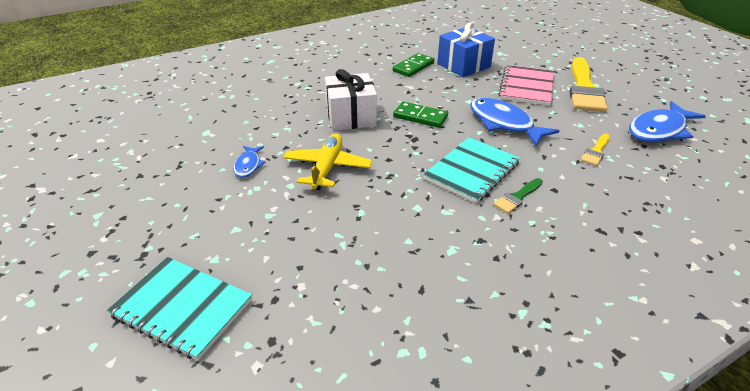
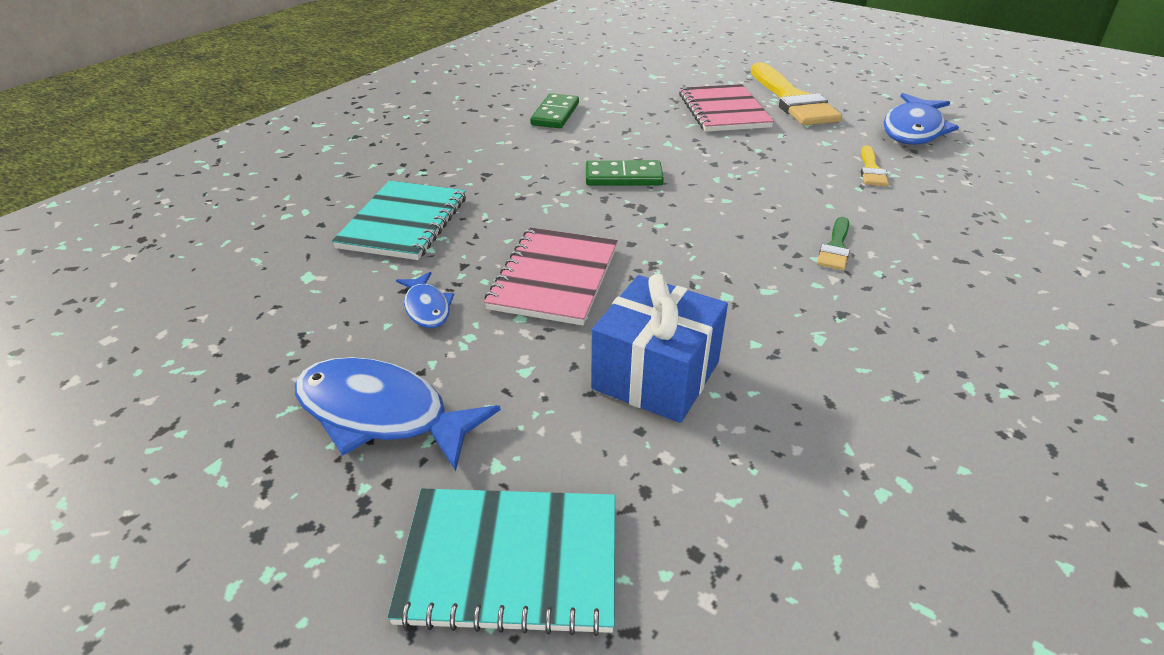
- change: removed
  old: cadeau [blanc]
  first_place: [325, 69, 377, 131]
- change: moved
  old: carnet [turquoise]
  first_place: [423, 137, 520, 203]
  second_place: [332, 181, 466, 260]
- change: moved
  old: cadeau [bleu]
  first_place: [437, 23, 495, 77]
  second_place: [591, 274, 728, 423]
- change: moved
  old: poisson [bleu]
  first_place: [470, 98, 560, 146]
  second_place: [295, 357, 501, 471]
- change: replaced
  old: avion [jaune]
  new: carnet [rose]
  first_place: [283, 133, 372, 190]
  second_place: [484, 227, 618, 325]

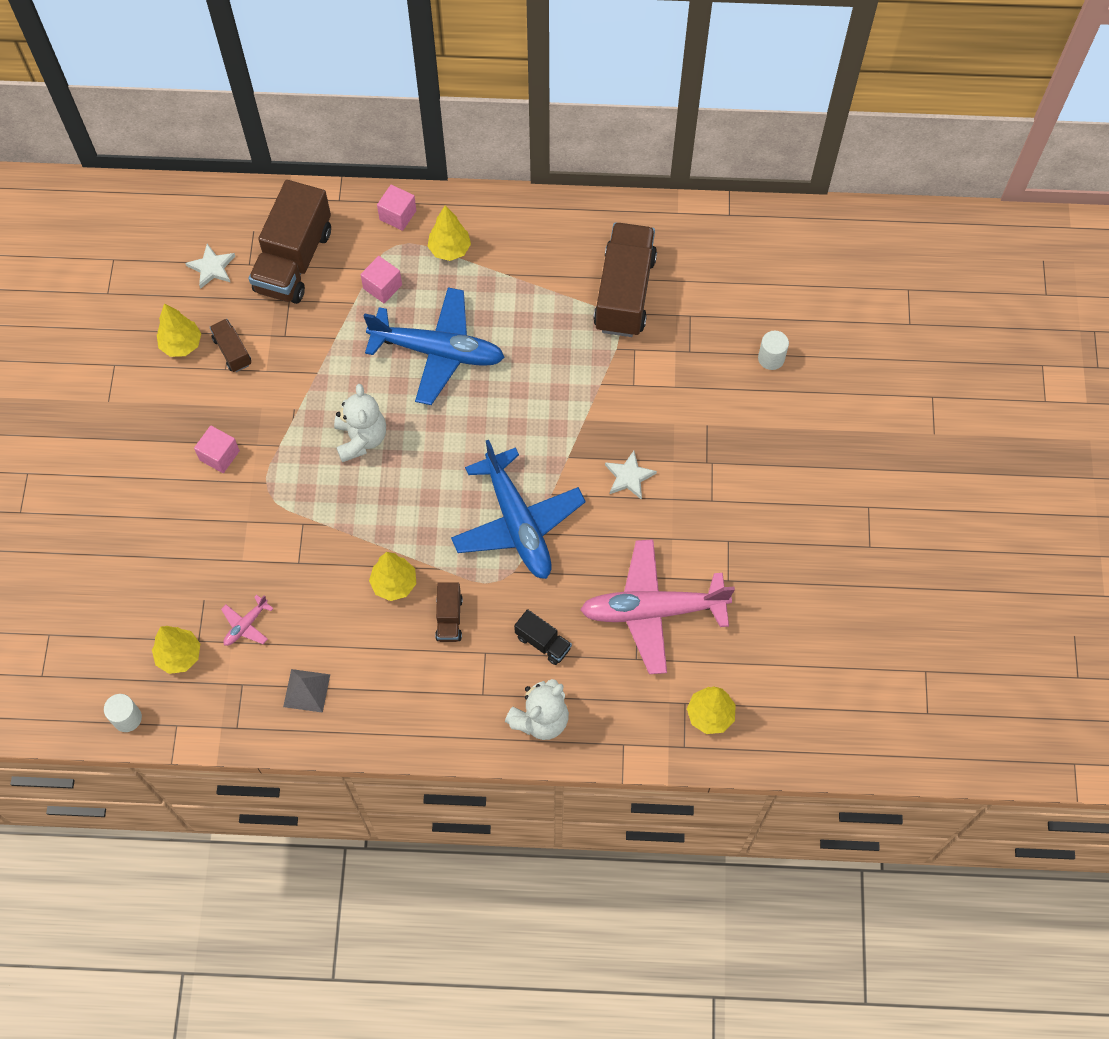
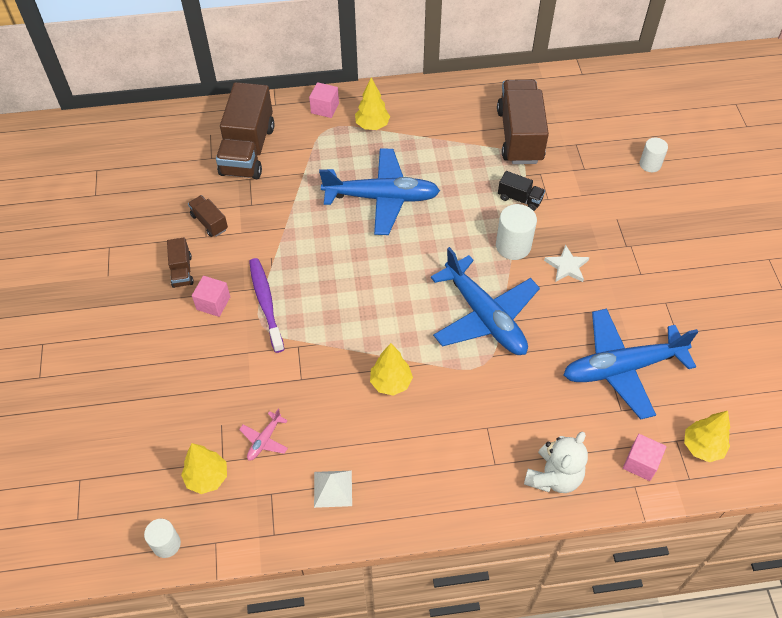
- change: removed
  old: arbre [jaune]
  first_place: [157, 303, 201, 357]
- change: removed
  old: étoile [blanc]
  first_place: [185, 244, 235, 289]
- change: removed
  old: ours en peluche [blanc]
  first_place: [334, 384, 386, 462]
- change: added
  new: brosse à dents [violet]
  second_place: [249, 258, 285, 353]
- change: added
  new: cylindre [blanc]
  second_place: [496, 204, 537, 260]
- change: moved
  old: cube [rose]
  first_place: [360, 256, 402, 303]
  second_place: [623, 434, 666, 481]
- change: moved
  old: camion [marron]
  first_place: [435, 582, 463, 642]
  second_place: [167, 237, 194, 288]
- change: moved
  old: camion [noir]
  first_place: [514, 609, 572, 665]
  second_place: [498, 171, 545, 211]
- change: recoloured
  old: pyramide [gris]
  new: pyramide [blanc]
  first_place: [283, 669, 330, 713]
  second_place: [314, 471, 352, 508]
- change: recoloured
  old: avion [rose]
  new: avion [bleu]
  first_place: [580, 539, 735, 674]
  second_place: [563, 309, 698, 420]

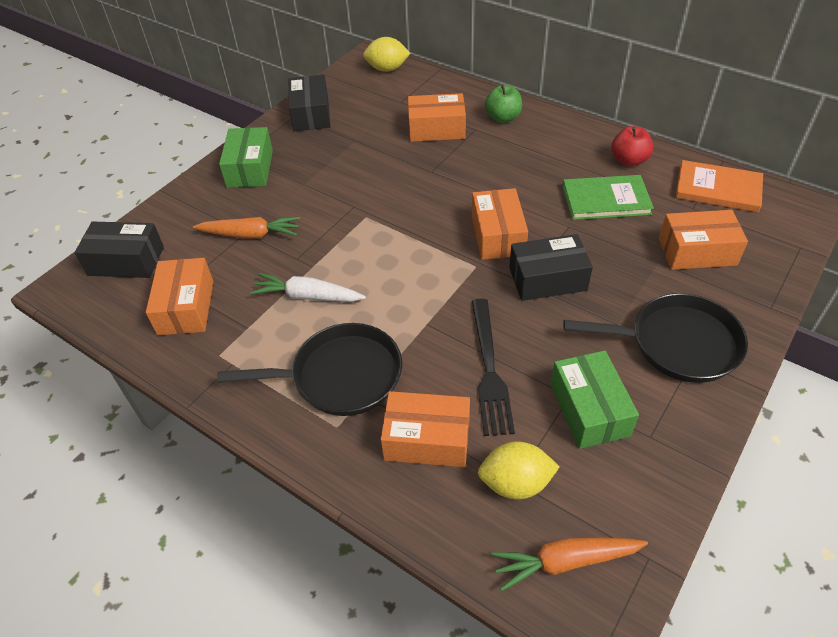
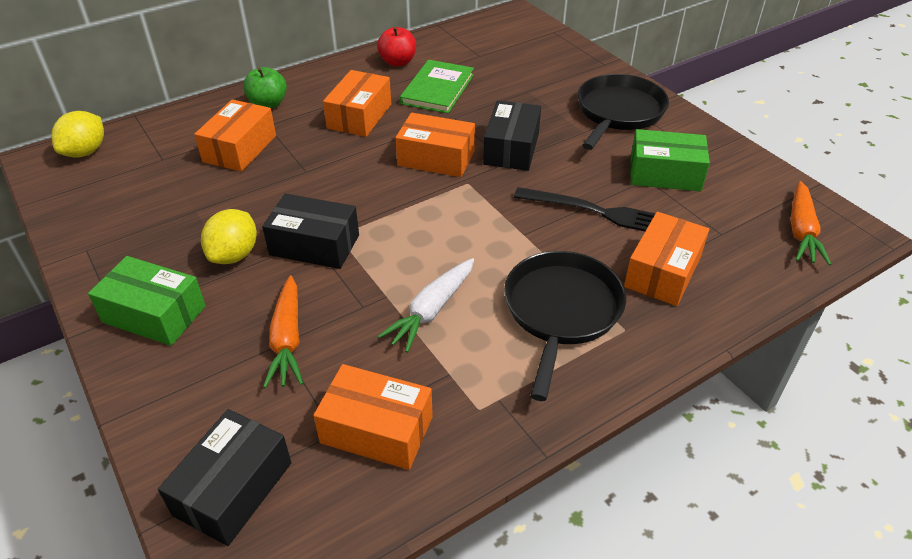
- change: removed
  old: livre [orange]
  first_place: [675, 160, 763, 212]
- change: moved
  old: boîte [noir]
  first_place: [288, 75, 330, 131]
  second_place: [262, 194, 359, 269]
- change: moved
  old: citron [jaune]
  first_place: [478, 441, 560, 499]
  second_place: [201, 209, 257, 264]
- change: moved
  old: boîte [orange]
  first_place: [659, 210, 748, 270]
  second_place: [323, 70, 391, 137]
- change: turned
  old: carotte [orange]
  first_place: [193, 217, 300, 239]
  second_place: [263, 275, 303, 388]
  degrees: 150

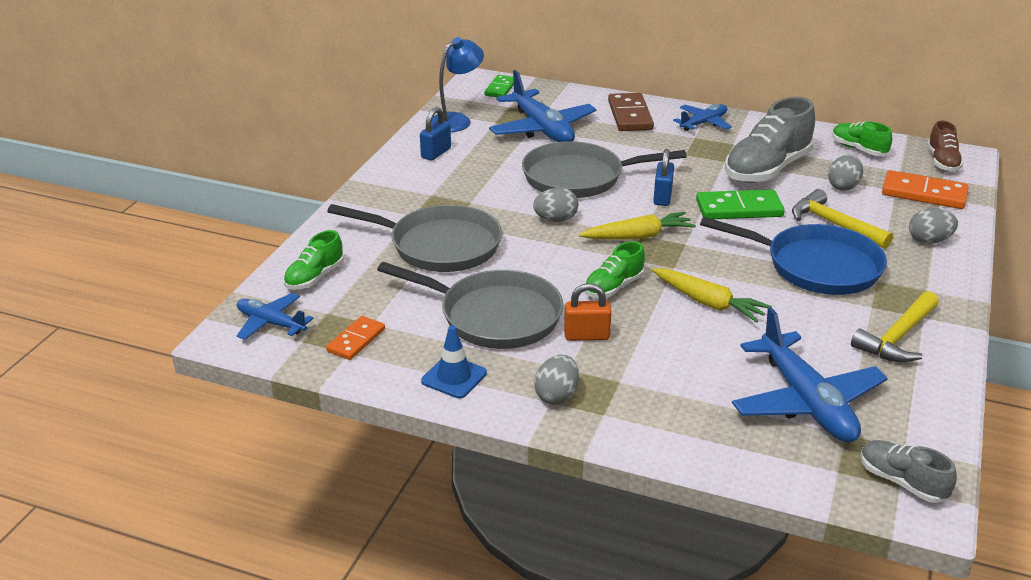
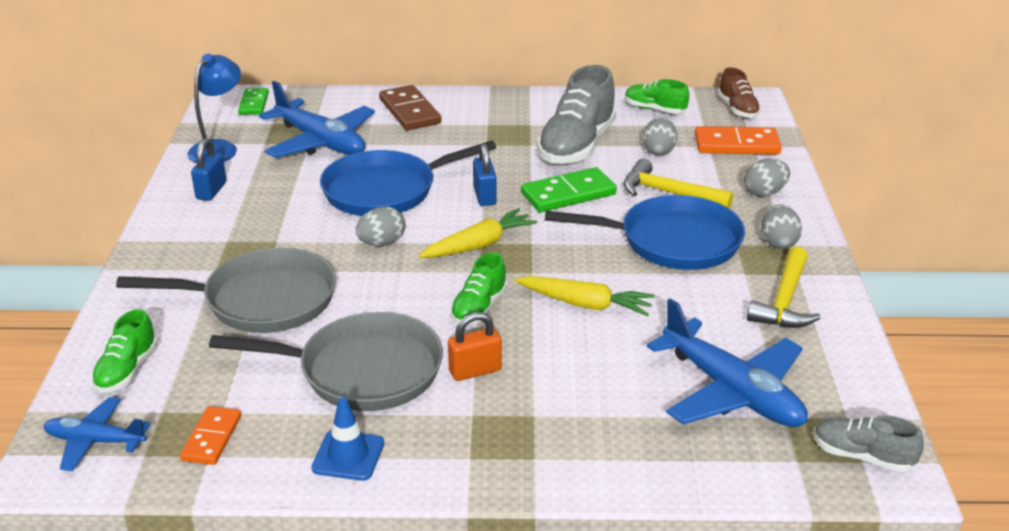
- change: removed
  old: avion [bleu]
  first_place: [673, 104, 732, 131]
- change: moved
  old: œuf [gris]
  first_place: [534, 355, 579, 405]
  second_place: [761, 204, 802, 249]
- change: recoloured
  old: poêle [gris]
  new: poêle [bleu]
  first_place: [522, 141, 687, 198]
  second_place: [320, 141, 496, 216]

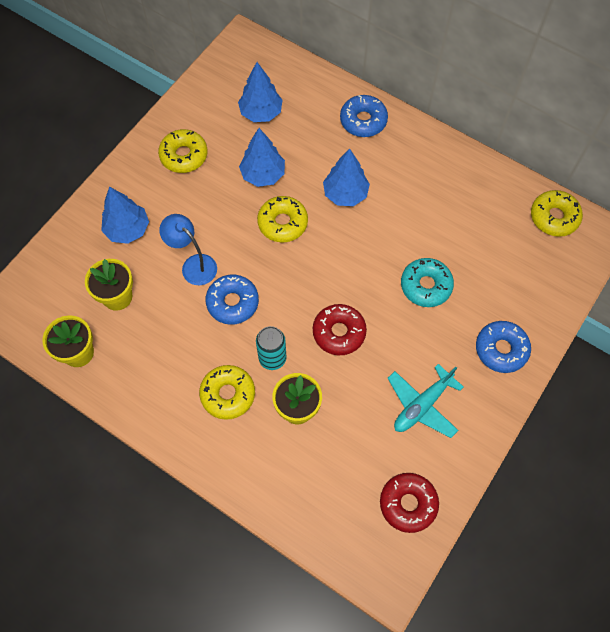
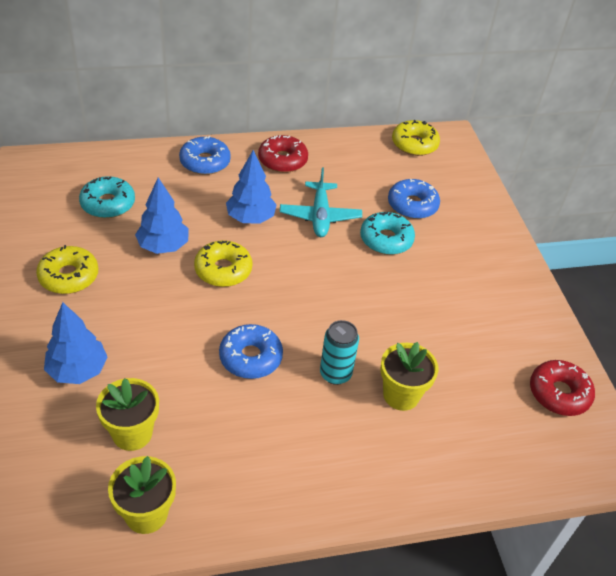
- change: removed
  old: lampe [bleu]
  first_place: [159, 214, 217, 285]
- change: removed
  old: beignet [jaune]
  first_place: [199, 365, 255, 420]
- change: moved
  old: beignet [rouge]
  first_place: [313, 304, 367, 355]
  second_place: [258, 135, 308, 173]
- change: moved
  old: avion [turquoise]
  first_place: [388, 364, 464, 438]
  second_place: [280, 168, 362, 237]
- change: moved
  old: beignet [bleu]
  first_place: [476, 321, 531, 373]
  second_place: [388, 179, 440, 219]
- change: replaced
  old: arbre [bleu]
  new: beignet [turquoise]
  first_place: [238, 62, 283, 122]
  second_place: [79, 176, 135, 218]

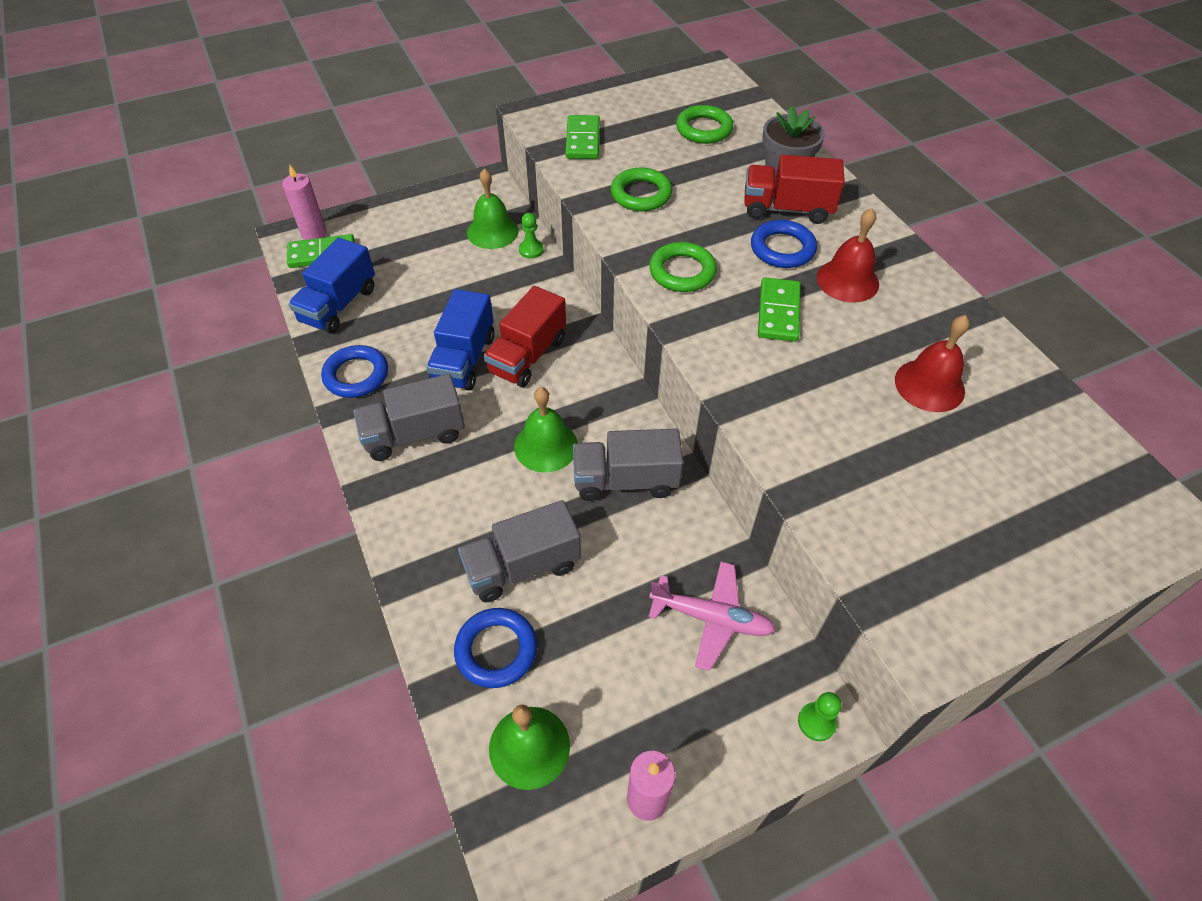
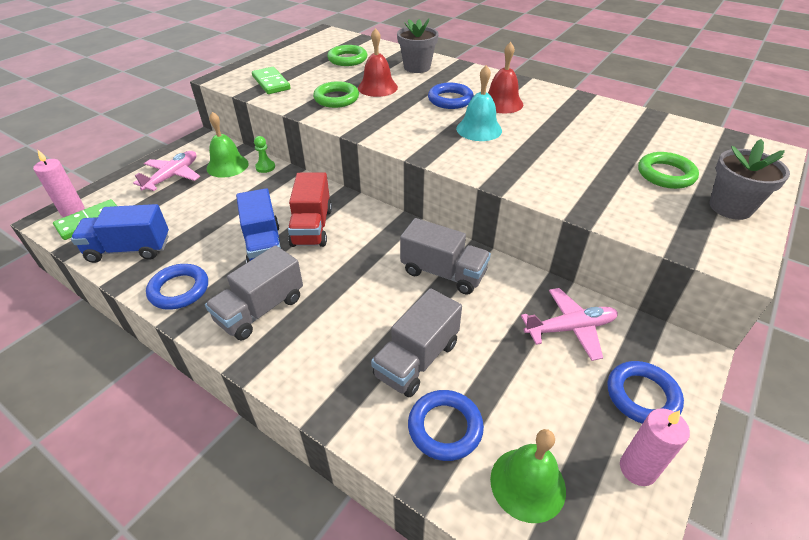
- change: removed
  old: cloche [vert]
  first_place: [514, 387, 578, 472]
- change: removed
  old: camion [rouge]
  first_place: [744, 155, 845, 224]
- change: removed
  old: pion [vert]
  first_place: [798, 692, 842, 741]
- change: added
  new: avion [rose]
  second_place: [133, 151, 200, 191]
- change: added
  new: anneau [bleu]
  second_place: [607, 361, 684, 424]
- change: added
  new: pot de fleurs [gris]
  second_place: [710, 139, 790, 220]
- change: moved
  old: anneau [vert]
  first_place: [649, 242, 717, 292]
  second_place: [638, 152, 699, 189]
- change: moved
  old: cloche [rouge]
  first_place: [895, 315, 970, 412]
  second_place: [358, 28, 398, 97]
- change: replaced
  old: domino [vert]
  new: cloche [turquoise]
  first_place: [758, 277, 801, 342]
  second_place: [456, 65, 502, 141]
- change: turned
  old: camion [bleu]
  first_place: [288, 237, 375, 334]
  second_place: [71, 204, 169, 263]
  degrees: 90
- change: turned
  old: camion [gris]
  first_place: [573, 428, 683, 501]
  second_place: [400, 218, 491, 295]
  degrees: -120

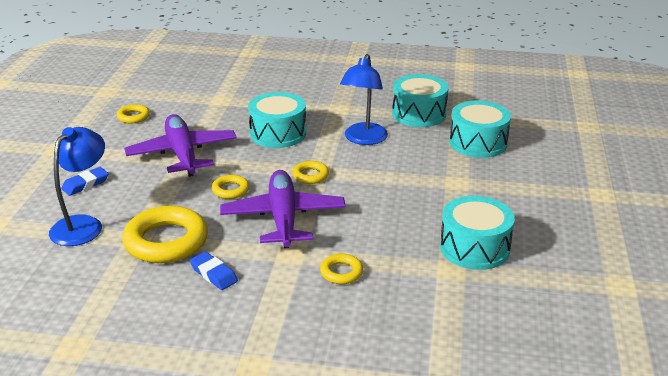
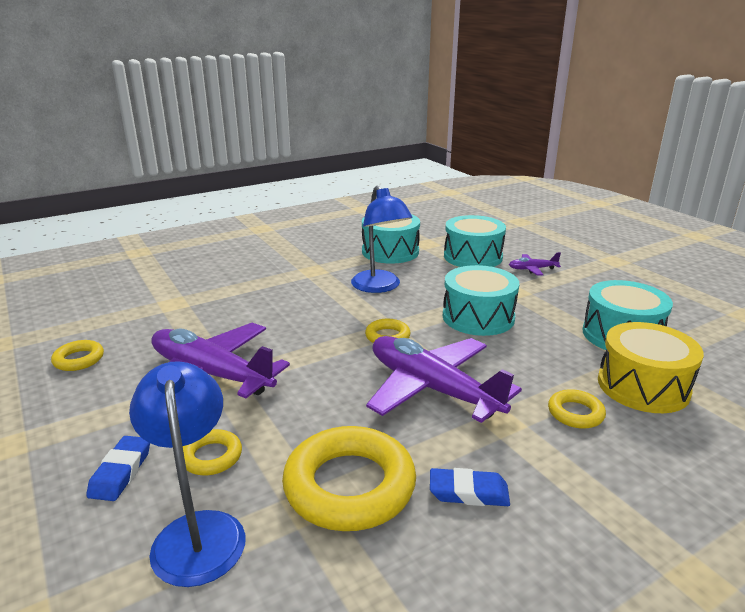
- change: added
  new: avion [violet]
  second_place: [509, 252, 561, 276]
- change: added
  new: tambour [jaune]
  second_place: [598, 322, 704, 413]
- change: moved
  old: anneau [jaune]
  first_place: [212, 175, 249, 199]
  second_place: [183, 429, 242, 475]
- change: moved
  old: tambour [turquoise]
  first_place: [248, 92, 306, 148]
  second_place: [443, 265, 519, 336]

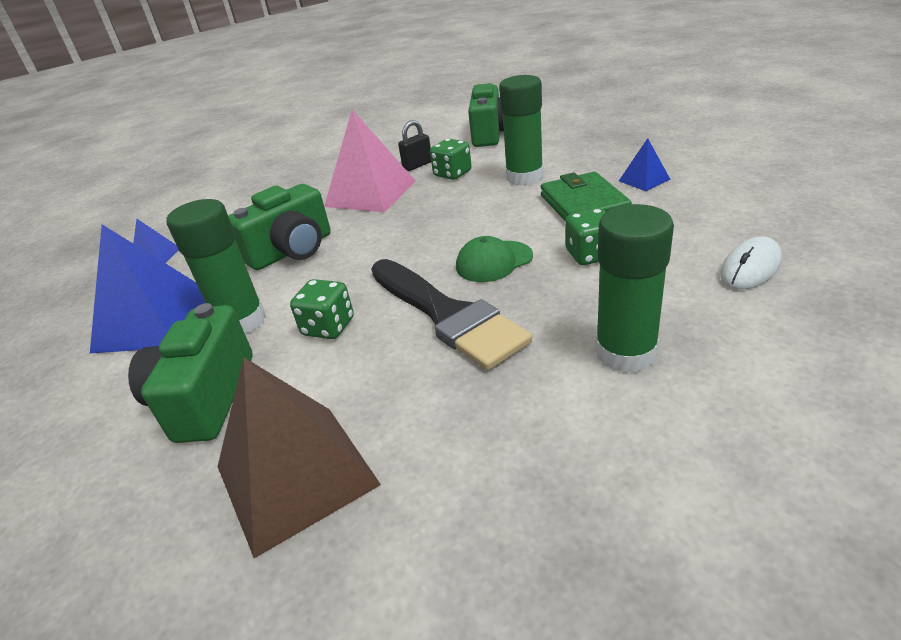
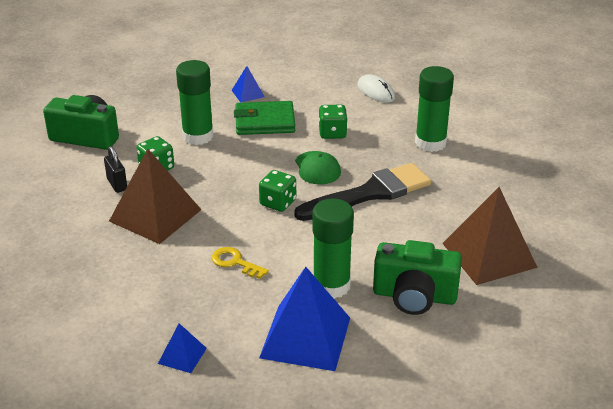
- change: moved
  old: dé [vert]
  first_place: [290, 279, 354, 339]
  second_place: [259, 170, 296, 212]
- change: replaced
  old: appareil photo [vert]
  new: clé [jaune]
  first_place: [228, 184, 331, 270]
  second_place: [212, 247, 269, 279]
- change: recoloured
  old: pyramide [rose]
  new: pyramide [marron]
  first_place: [324, 110, 415, 212]
  second_place: [109, 149, 201, 244]

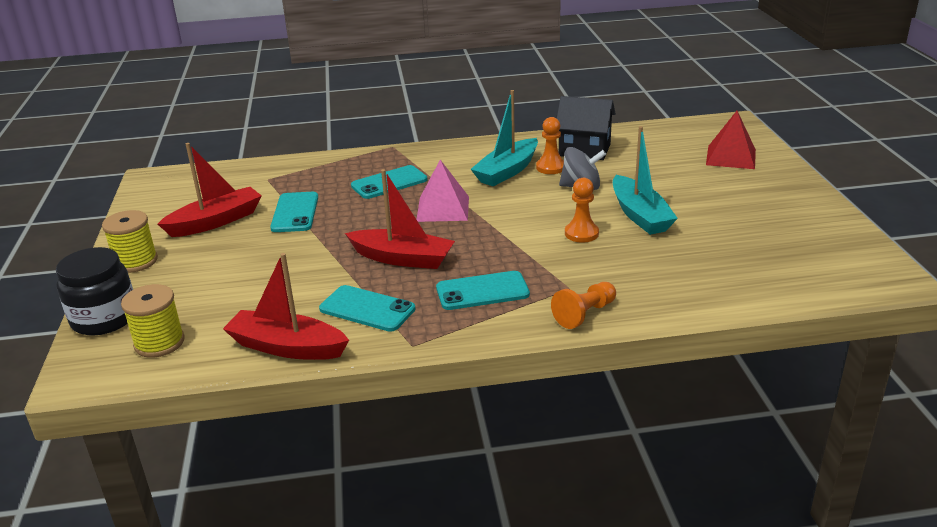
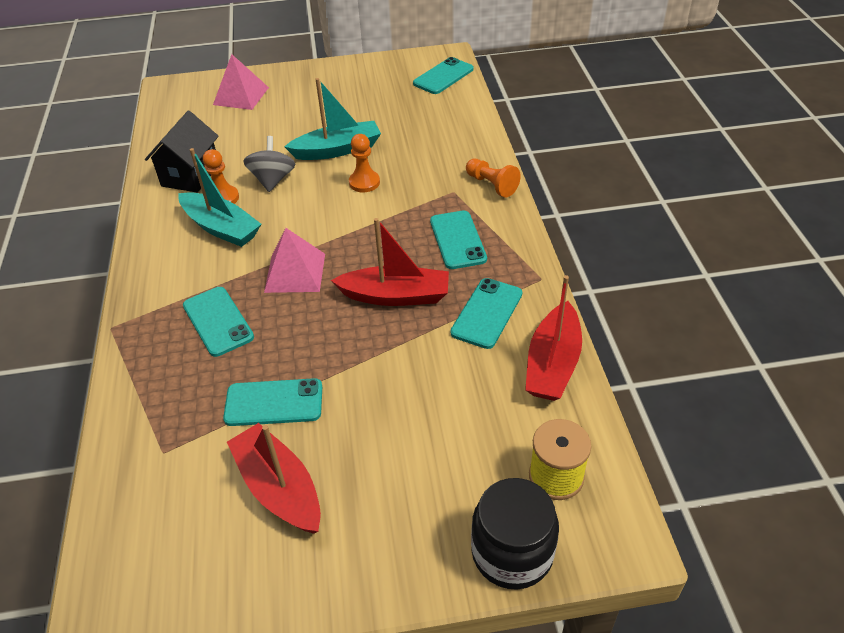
- change: removed
  old: bobine [jaune]
  first_place: [102, 210, 158, 273]
- change: added
  new: téléphone [turquoise]
  second_place: [413, 57, 474, 94]
- change: recoloured
  old: pyramide [rouge]
  new: pyramide [rose]
  first_place: [706, 111, 756, 169]
  second_place: [213, 54, 269, 110]
- change: turned
  old: bateau [rouge]
  first_place: [345, 169, 455, 269]
  second_place: [331, 218, 449, 306]
  degrees: 75

